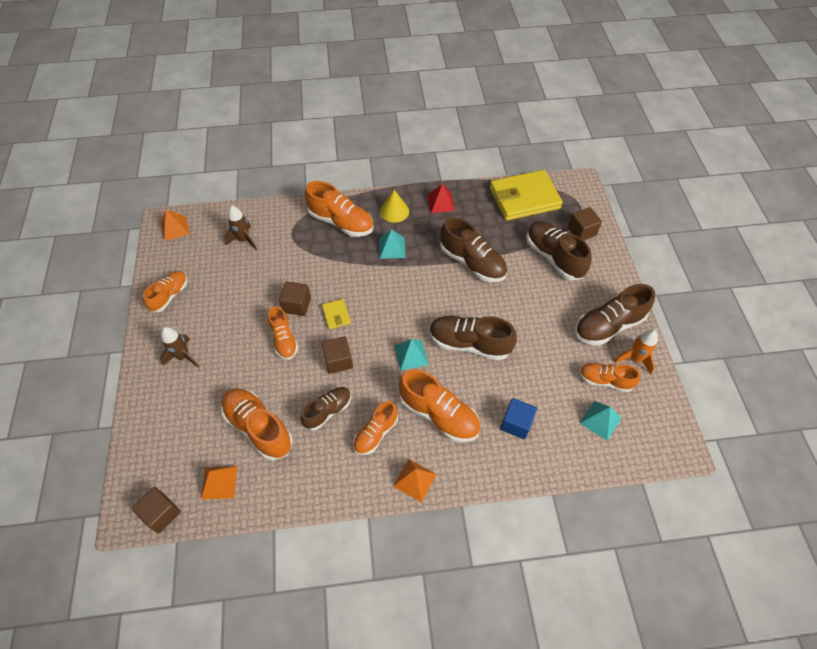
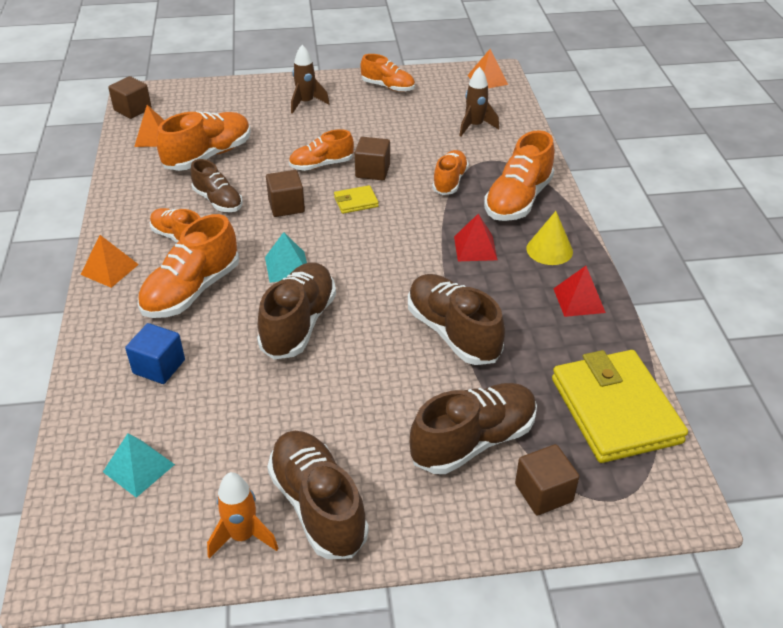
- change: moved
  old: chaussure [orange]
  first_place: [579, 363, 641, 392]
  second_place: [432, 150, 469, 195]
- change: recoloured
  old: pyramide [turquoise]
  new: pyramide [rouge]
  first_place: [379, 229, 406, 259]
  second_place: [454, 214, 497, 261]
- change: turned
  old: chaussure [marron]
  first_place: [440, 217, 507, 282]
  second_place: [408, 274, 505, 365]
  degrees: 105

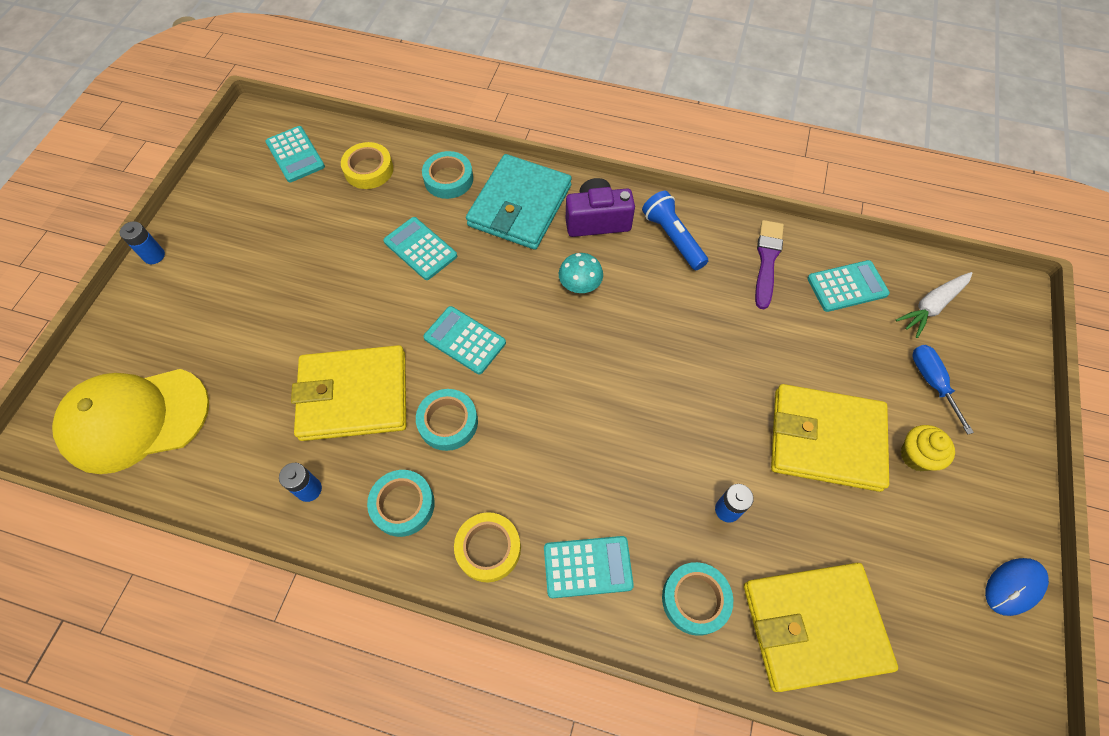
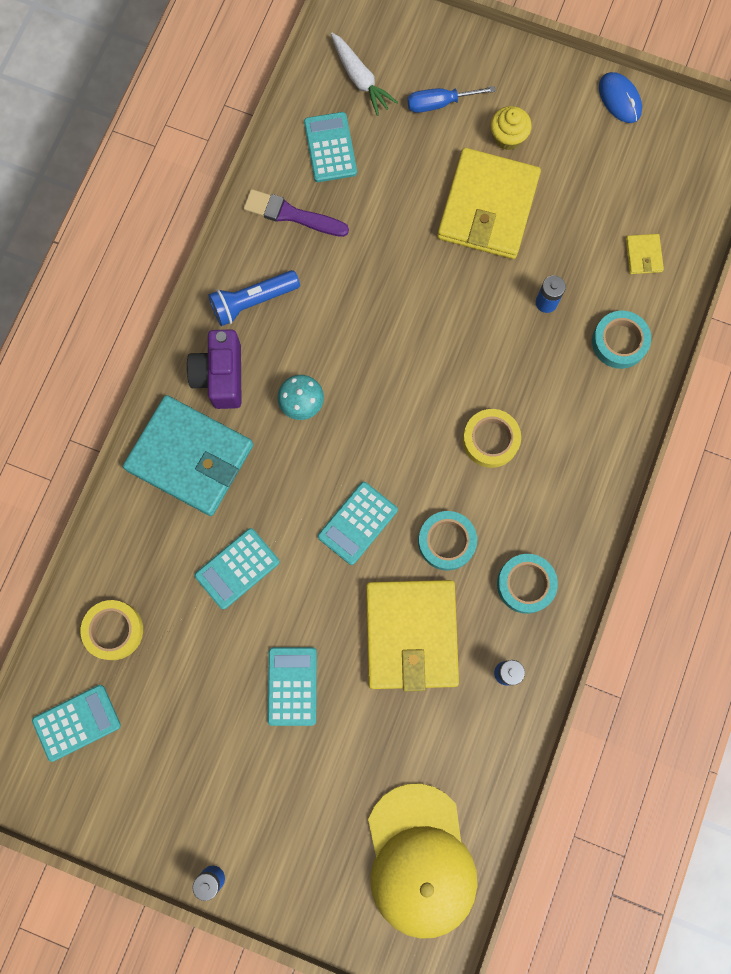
- change: removed
  old: ruban adhésif [turquoise]
  first_place: [422, 151, 473, 199]
- change: moved
  old: ruban adhésif [jaune]
  first_place: [454, 512, 521, 582]
  second_place: [463, 409, 521, 468]
- change: moved
  old: calculatrice [turquoise]
  first_place: [544, 536, 634, 598]
  second_place: [268, 647, 317, 726]
- change: resized
  old: portefeuille [jaune]
  first_place: [744, 563, 898, 692]
  second_place: [626, 234, 664, 274]
  factor: 0.4

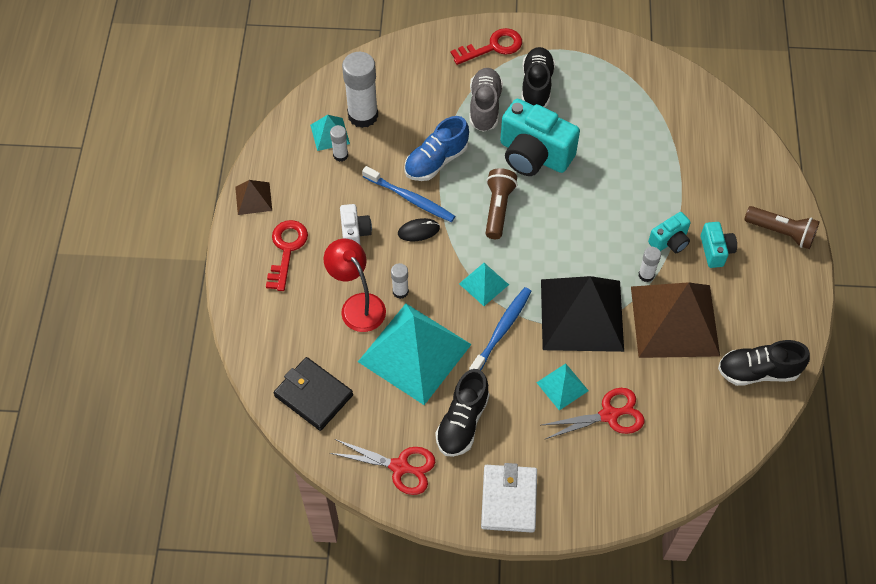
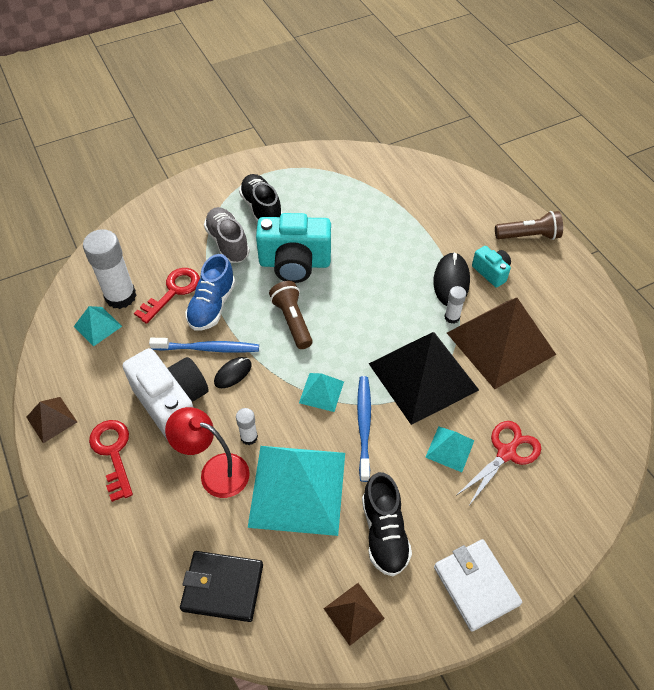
- change: removed
  old: bâton de colle [blanc]
  first_place: [330, 125, 348, 162]
- change: removed
  old: chaussure [noir]
  first_place: [718, 340, 810, 386]
- change: moved
  old: clé [rouge]
  first_place: [451, 28, 522, 65]
  second_place: [134, 268, 200, 324]
- change: replaced
  old: ciseaux [rouge]
  new: pyramide [marron]
  first_place: [330, 439, 435, 495]
  second_place: [323, 583, 385, 646]
- change: replaced
  old: appareil photo [turquoise]
  new: souris [noir]
  first_place: [648, 212, 691, 253]
  second_place: [433, 252, 470, 306]
- change: resized
  old: appareil photo [blanc]
  first_place: [340, 204, 372, 246]
  second_place: [123, 348, 209, 441]
  factor: 1.94

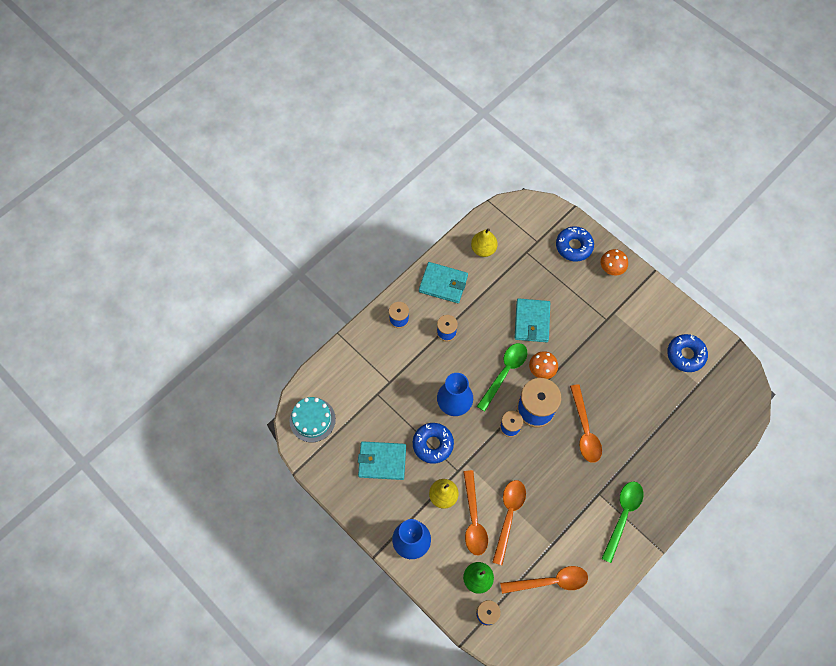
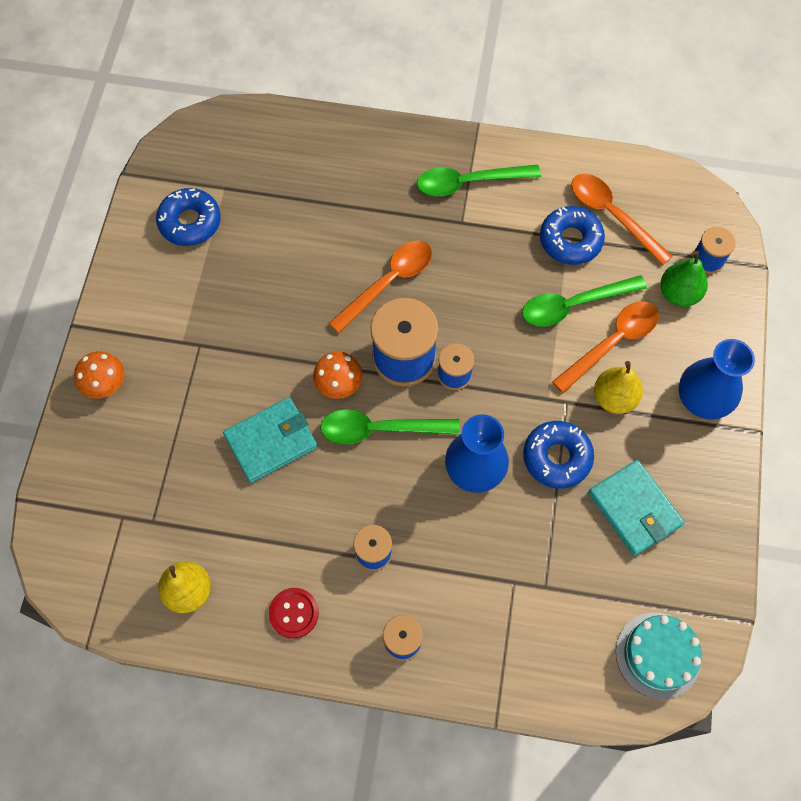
- change: moved
  old: beignet [bleu]
  first_place: [556, 226, 594, 262]
  second_place: [540, 206, 605, 265]
- change: replaced
  old: portefeuille [turquoise]
  new: bouton [rouge]
  first_place: [419, 262, 468, 303]
  second_place: [269, 588, 319, 639]
- change: recoloured
  old: cuillère [orange]
  new: cuillère [vert]
  first_place: [492, 480, 526, 565]
  second_place: [522, 275, 647, 327]

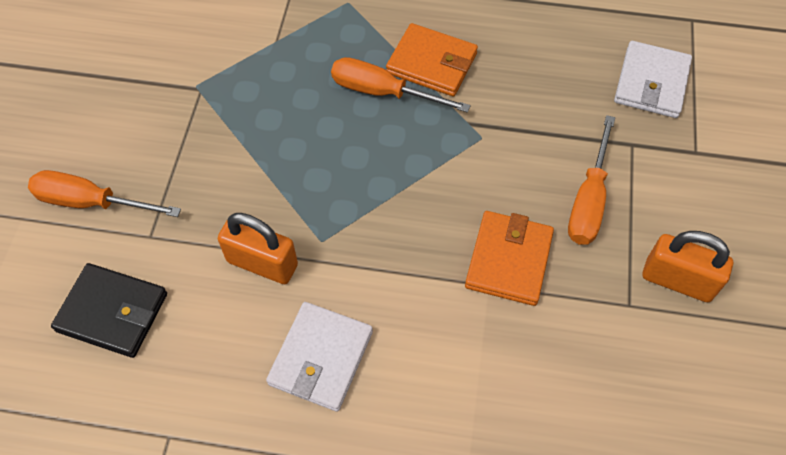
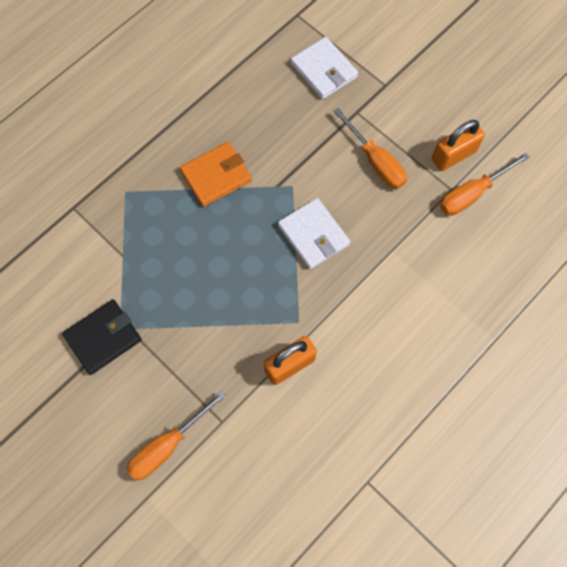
- change: removed
  old: portefeuille [orange]
  first_place: [465, 211, 554, 306]
- change: moved
  old: portefeuille [noir]
  first_place: [51, 263, 167, 358]
  second_place: [62, 299, 142, 375]
- change: moved
  old: portefeuille [blanc]
  first_place: [266, 302, 373, 412]
  second_place: [278, 198, 350, 269]
- change: moved
  old: tournevis [orange]
  first_place: [331, 57, 470, 113]
  second_place: [440, 152, 530, 215]

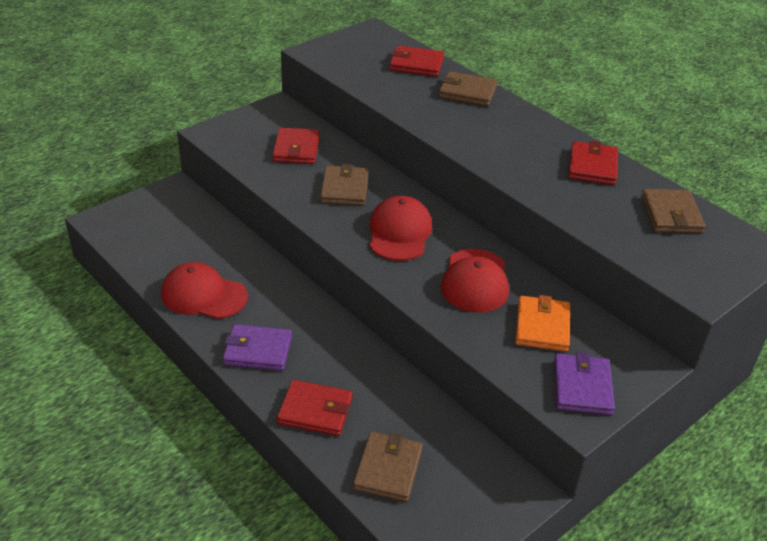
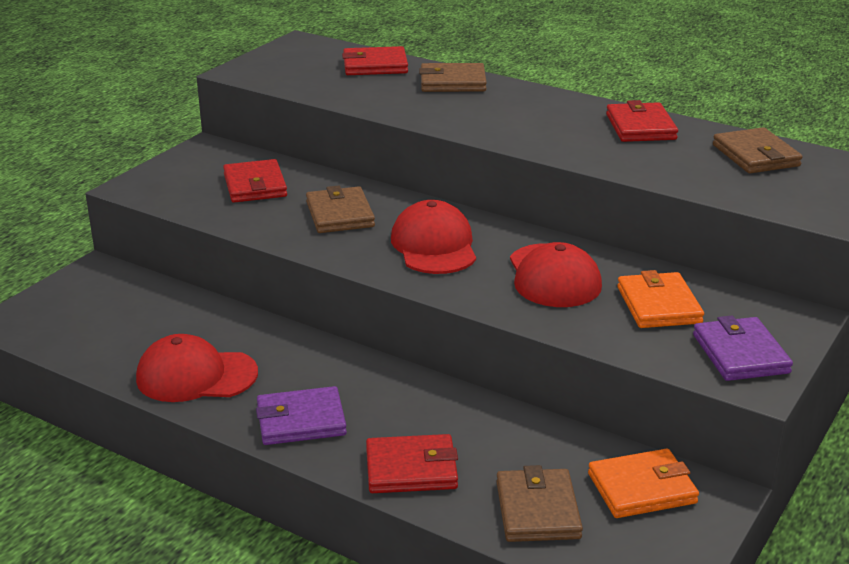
- change: added
  new: portefeuille [orange]
  second_place: [588, 449, 699, 518]

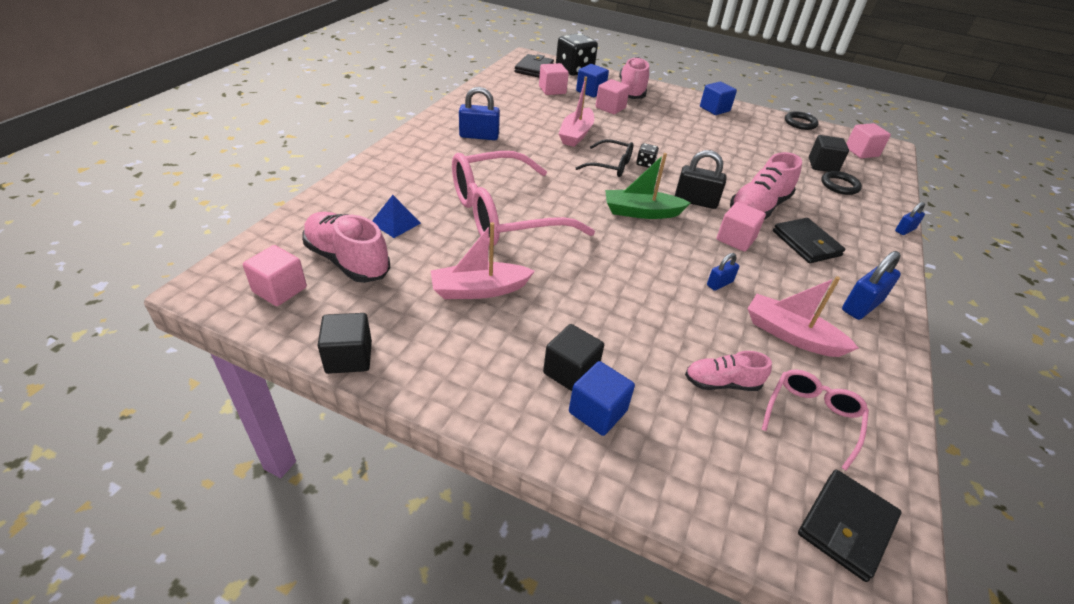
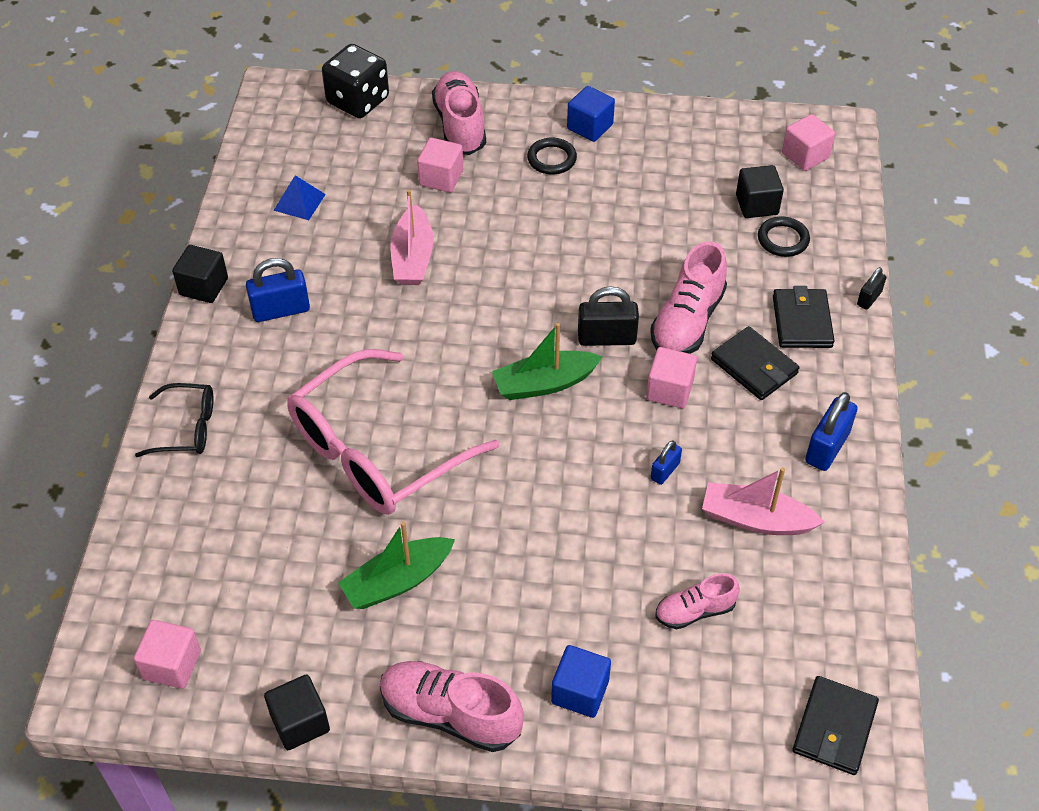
- change: removed
  old: cube [rose]
  first_place: [539, 63, 569, 95]
- change: removed
  old: cube [bleu]
  first_place: [576, 64, 609, 97]
- change: removed
  old: dé [noir]
  first_place: [636, 143, 659, 168]
- change: removed
  old: lunettes [rose]
  first_place: [761, 369, 869, 470]
- change: moved
  old: chaussure [rose]
  first_place: [302, 212, 390, 283]
  second_place: [380, 661, 524, 752]
- change: moved
  old: pyramide [bleu]
  first_place: [372, 195, 421, 238]
  second_place: [273, 175, 326, 220]
- change: moved
  old: portefeuille [noir]
  first_place: [514, 54, 554, 78]
  second_place: [773, 286, 835, 348]
- change: moved
  old: cube [noir]
  first_place: [543, 324, 604, 391]
  second_place: [172, 245, 228, 303]
- change: moved
  old: lunettes [noir]
  first_place: [576, 139, 633, 177]
  second_place: [135, 383, 213, 457]
- change: moved
  old: anneau [noir]
  first_place: [785, 111, 819, 130]
  second_place: [527, 138, 577, 175]
- change: recoloured
  old: bateau [rose]
  new: bateau [vert]
  first_place: [431, 222, 535, 299]
  second_place: [338, 521, 455, 609]
- change: recoloured
  old: cadenas [bleu]
  new: cadenas [noir]
  first_place: [895, 202, 925, 235]
  second_place: [857, 267, 886, 310]

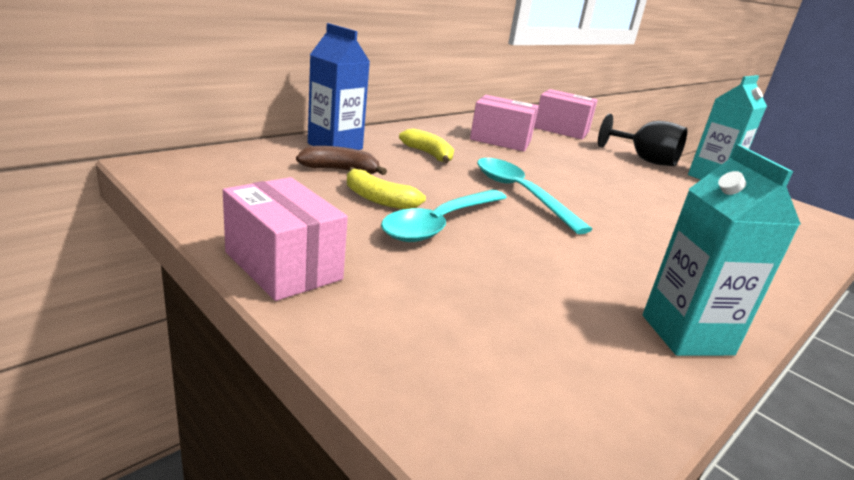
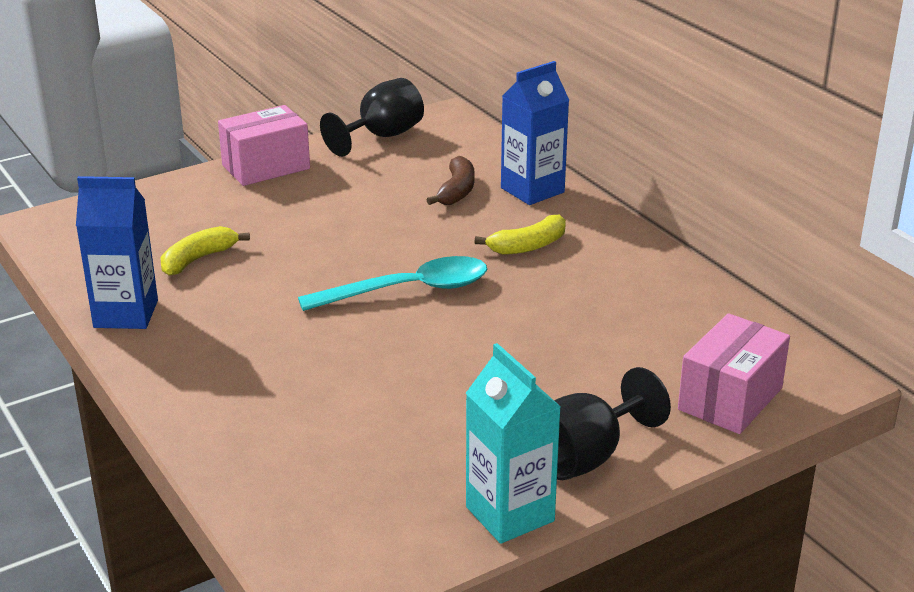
- change: removed
  old: cuillère [turquoise]
  first_place: [381, 190, 507, 242]
- change: removed
  old: boîte [rose]
  first_place: [470, 95, 539, 152]
- change: added
  new: verre à pied [noir]
  second_place: [320, 78, 424, 157]
- change: moved
  old: banane [jaune]
  first_place: [347, 167, 426, 209]
  second_place: [161, 226, 250, 276]
- change: recoloured
  old: brique de lait [turquoise]
  new: brique de lait [bleu]
  first_place: [643, 144, 801, 356]
  second_place: [76, 176, 158, 329]

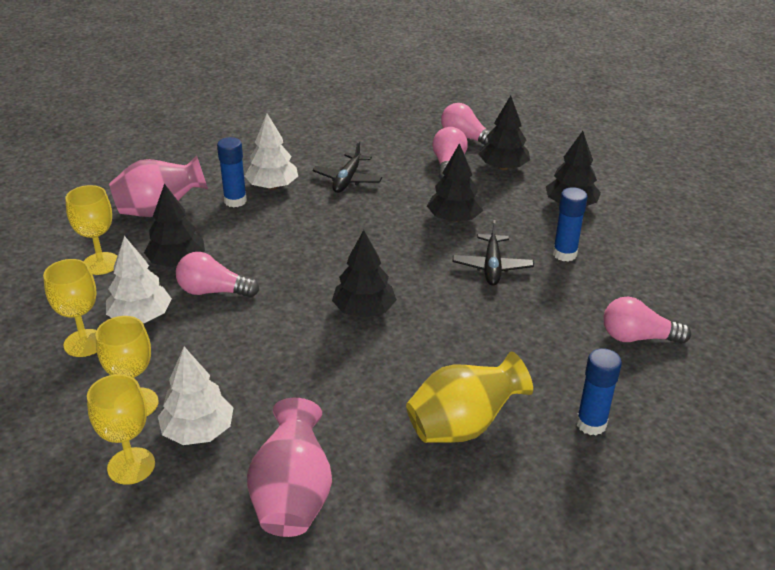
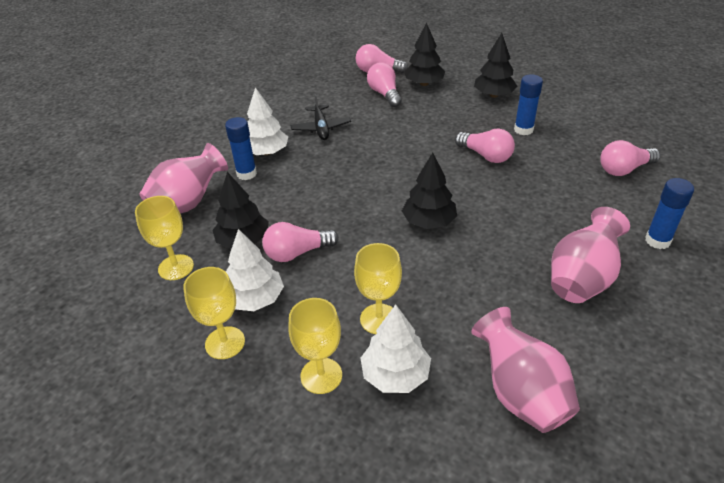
- change: removed
  old: arbre [noir]
  first_place: [427, 143, 483, 222]
- change: moved
  old: verre à pied [jaune]
  first_place: [87, 374, 155, 485]
  second_place: [354, 243, 402, 334]
- change: replaced
  old: avion [noir]
  new: ampoule [rose]
  first_place: [453, 220, 534, 286]
  second_place: [455, 128, 515, 163]
- change: recoloured
  old: vase [jaune]
  new: vase [rose]
  first_place: [406, 352, 533, 443]
  second_place: [551, 207, 630, 303]

